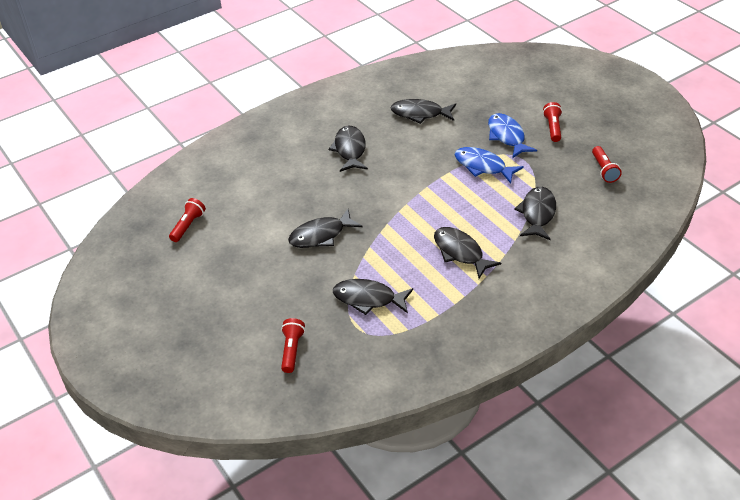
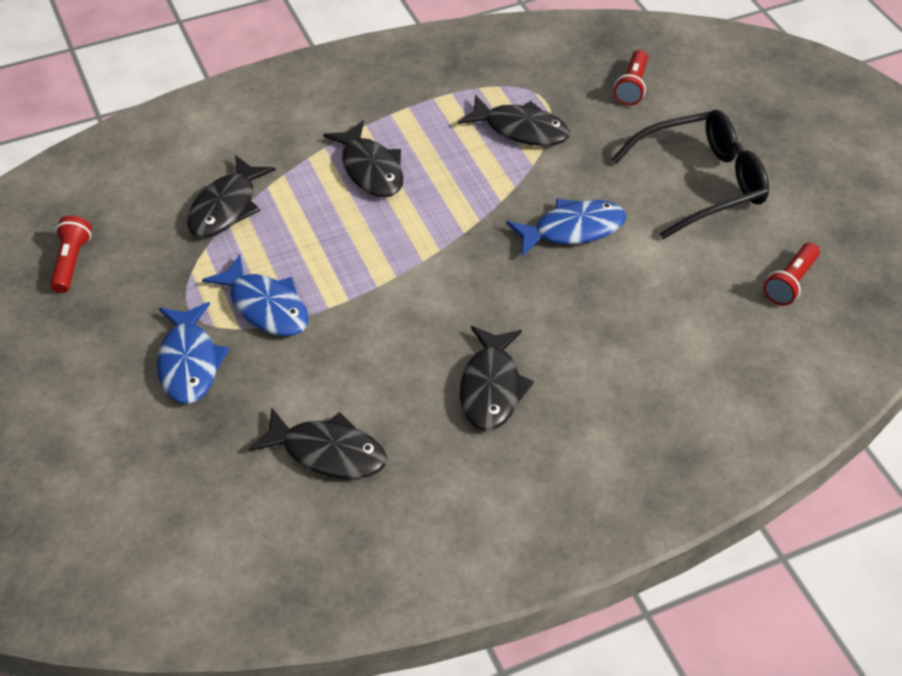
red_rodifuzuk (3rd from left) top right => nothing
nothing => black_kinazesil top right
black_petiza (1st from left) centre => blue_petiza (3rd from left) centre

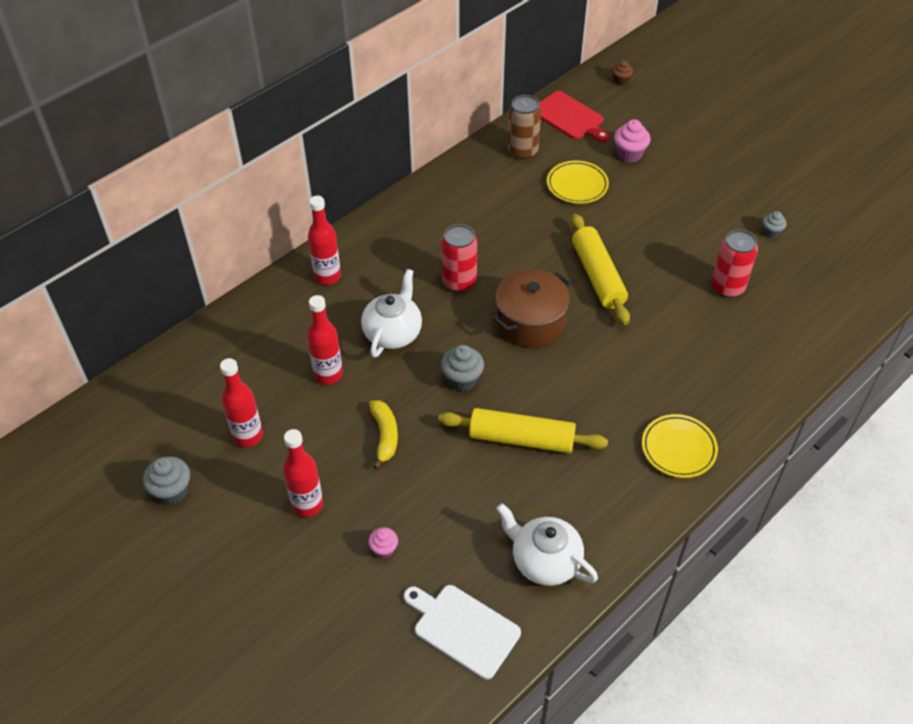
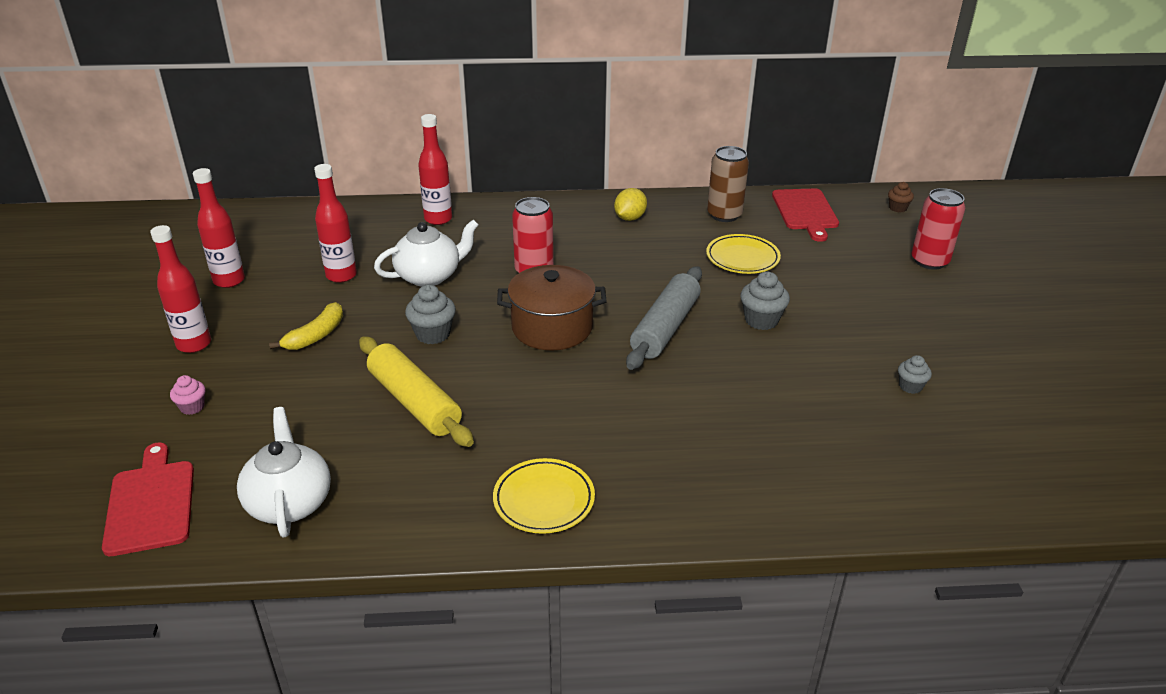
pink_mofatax (2nd from left) top right => nothing
nothing => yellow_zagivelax top centre
grey_mofatax (1st from left in the first image) middle left => grey_mofatax (2nd from left) centre, move
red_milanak (2nd from left) middle right => red_milanak (2nd from left) top right, move
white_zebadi bottom centre => red_zebadi (1st from left) bottom left
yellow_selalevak (2nd from left) centre => grey_selalevak centre

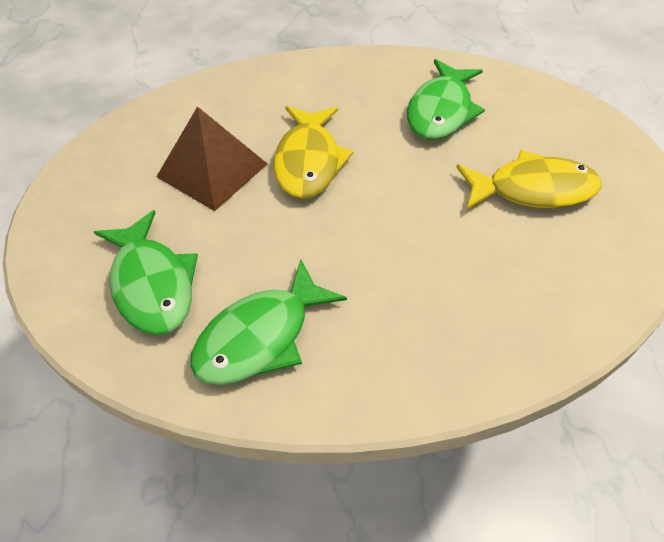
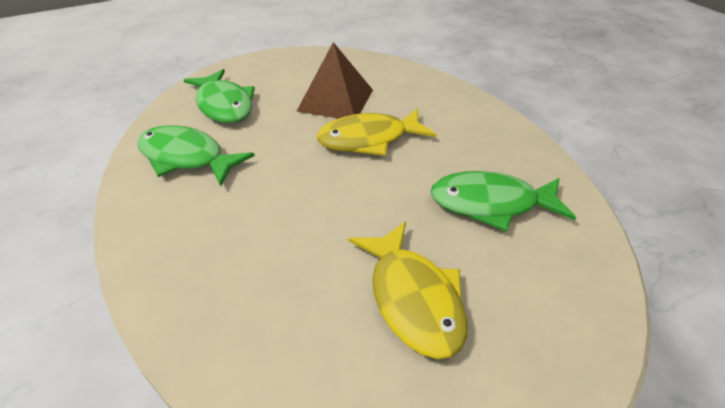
green_petiza (1st from left in the first image) middle left => green_petiza (2nd from left) top left, 75 degrees counterclockwise

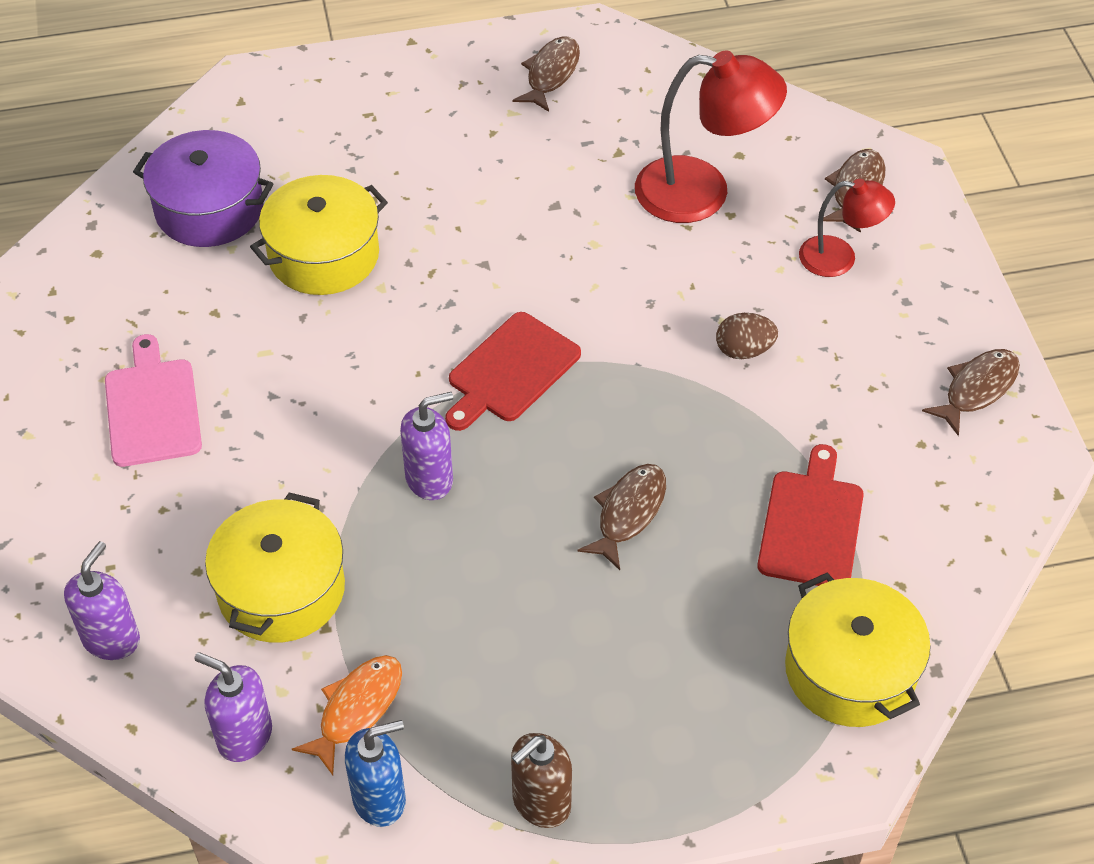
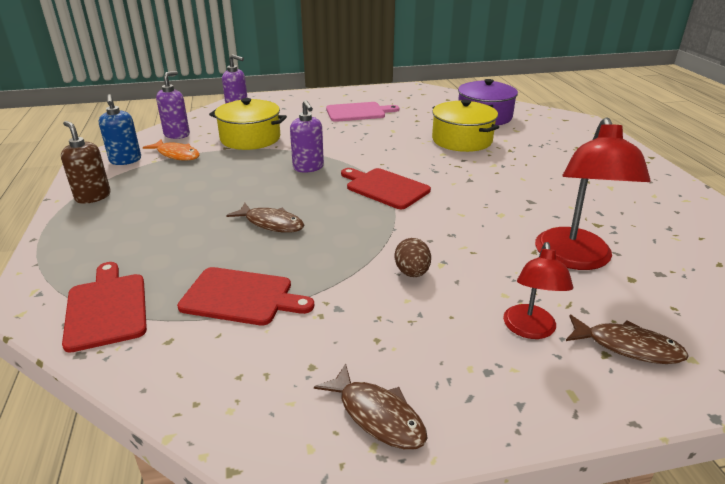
brown_petiza (1st from left) top centre => nothing
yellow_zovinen (3rd from left) bottom right => red_zebadi (1st from left) middle left

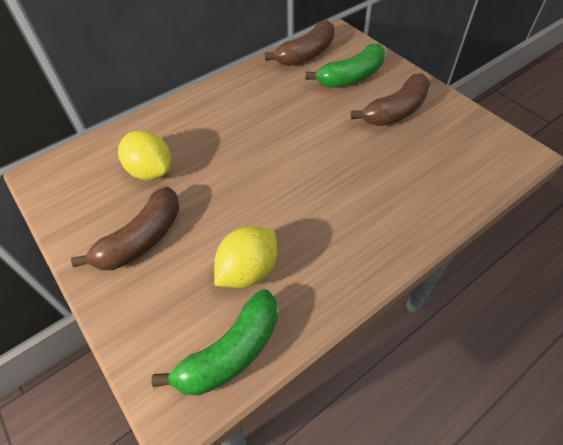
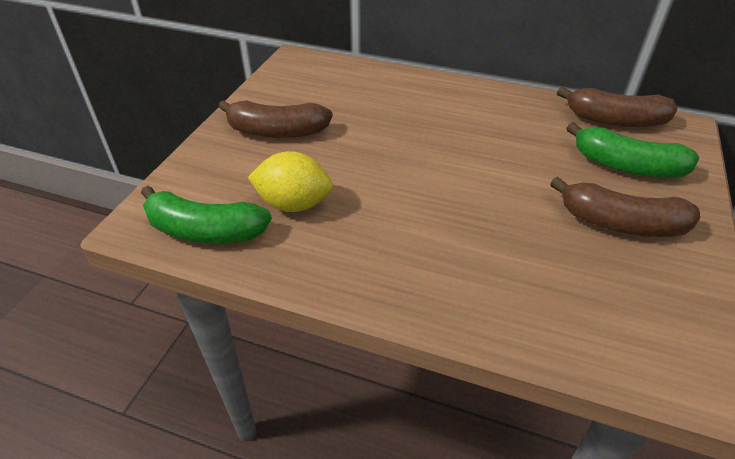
yellow_zagivelax (1st from left) middle left => nothing

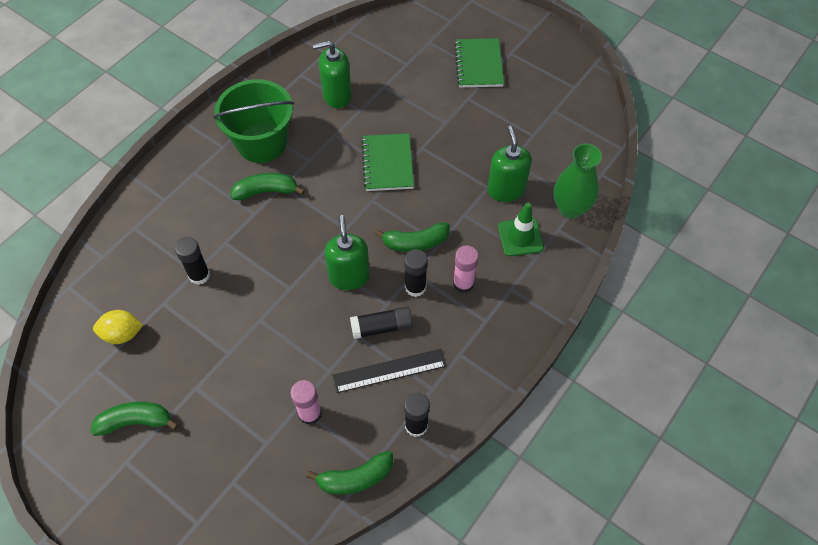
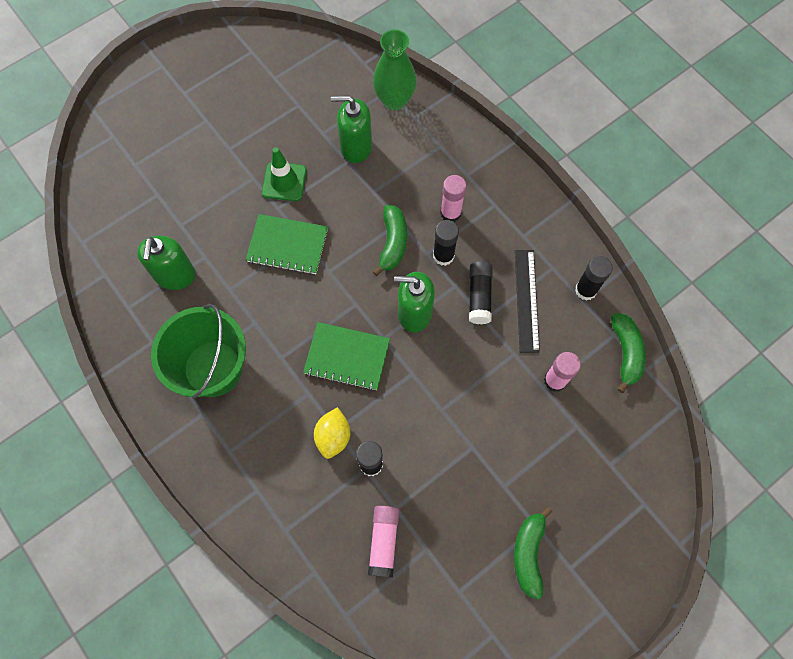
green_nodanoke (2nd from left) middle left => nothing
nothing => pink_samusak (1st from left) bottom centre
yellow_zagivelax middle left => yellow_zagivelax centre, move
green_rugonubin (2nd from left) top centre => green_rugonubin (2nd from left) centre, move
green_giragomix centre => green_giragomix top centre, move

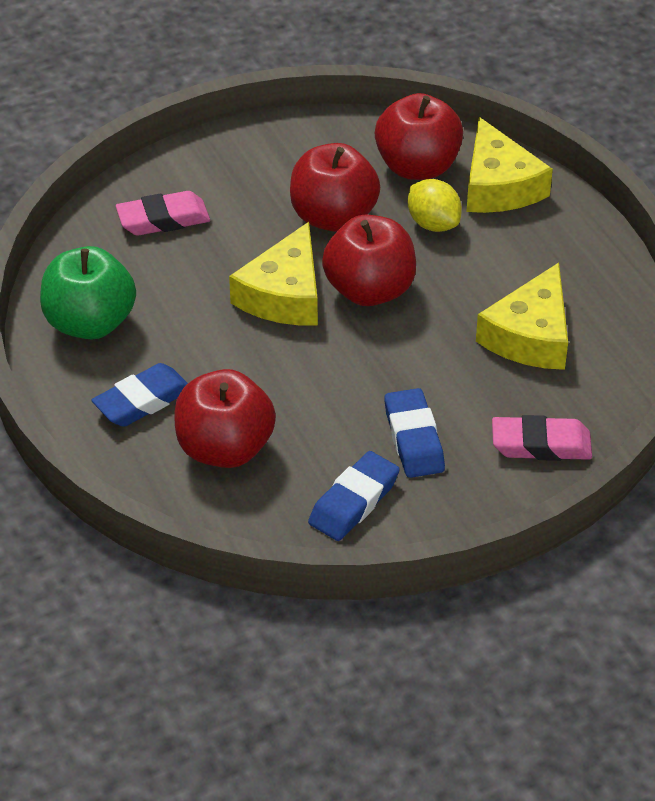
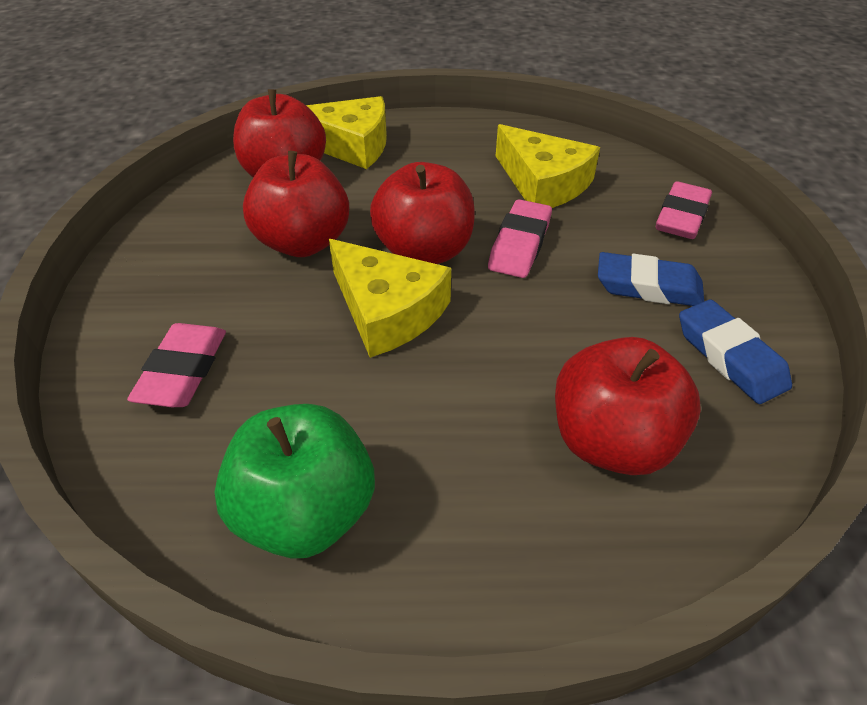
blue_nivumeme (1st from left) middle left => nothing
yellow_zagivelax top centre => nothing
nothing => pink_nivumeme (2nd from left) centre

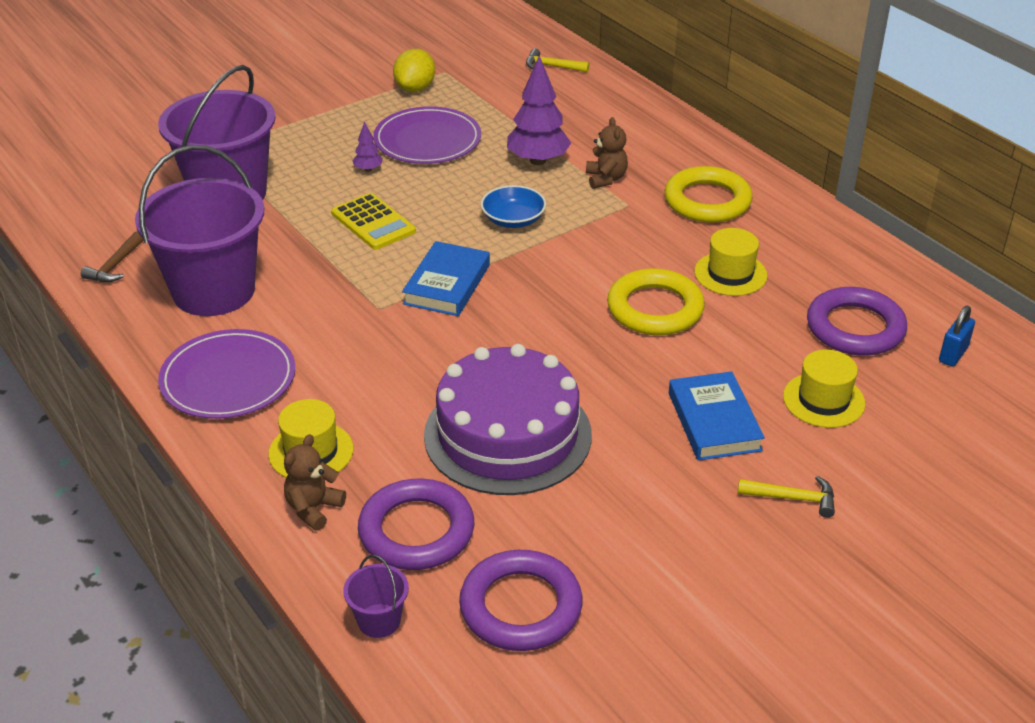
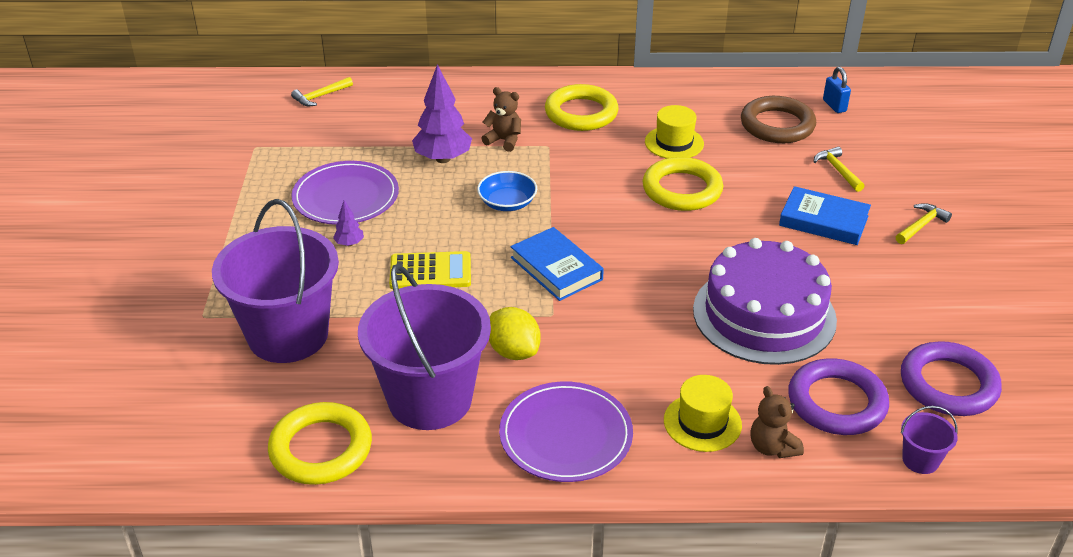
yellow_zagivelax top centre => yellow_zagivelax centre, move
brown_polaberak middle left => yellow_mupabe (1st from left) bottom left
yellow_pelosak (3rd from left) middle right => yellow_polaberak (2nd from left) top right
purple_mupabe (3rd from left) middle right => brown_mupabe top right

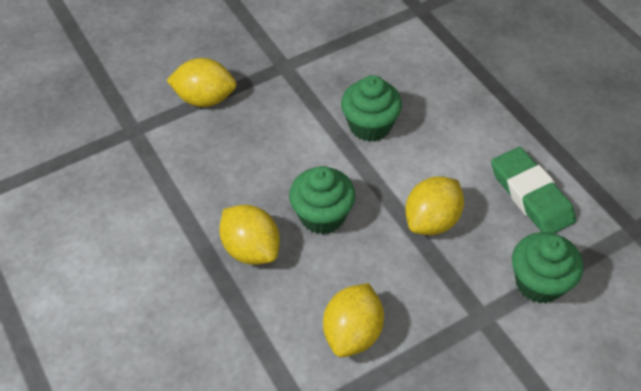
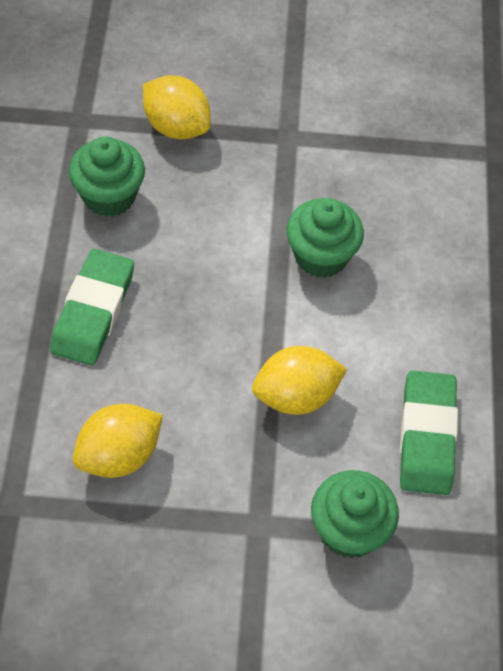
green_mofatax (1st from left) centre => green_mofatax (1st from left) top left, move
yellow_zagivelax (2nd from left) centre => green_nivumeme (1st from left) middle left

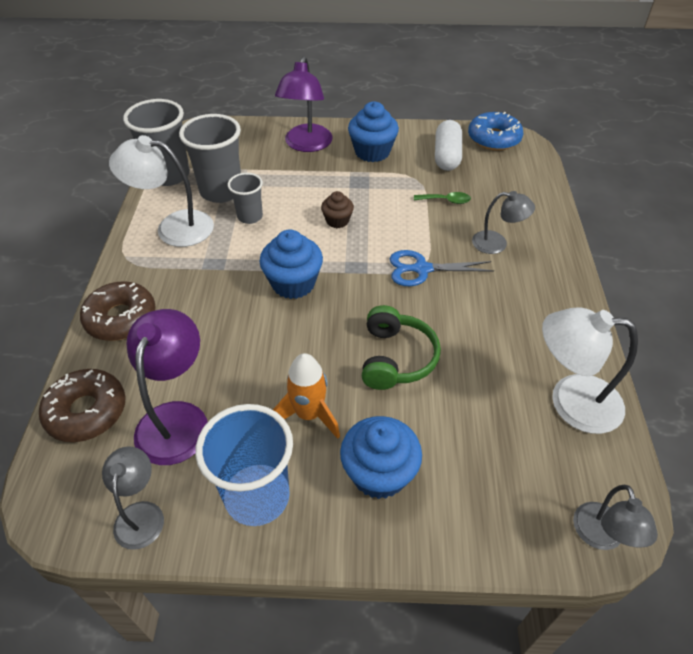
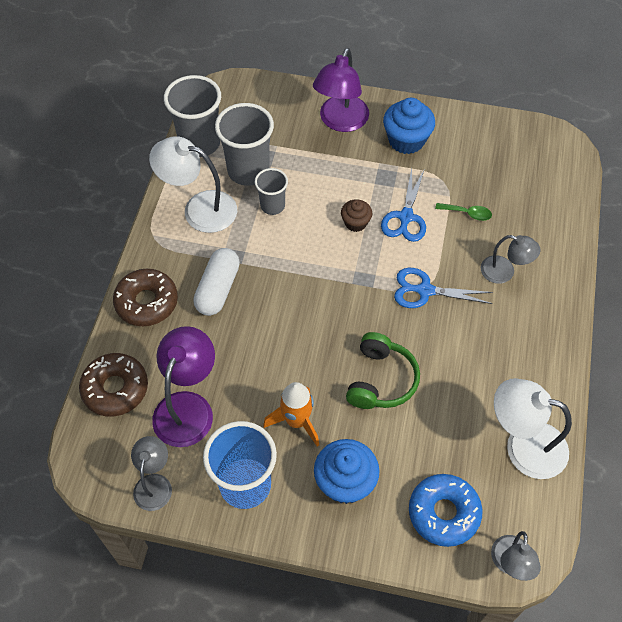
blue_mofatax (1st from left) centre => nothing
nothing => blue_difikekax (1st from left) top centre
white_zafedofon top centre => white_zafedofon centre, move
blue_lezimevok top right => blue_lezimevok bottom right, move

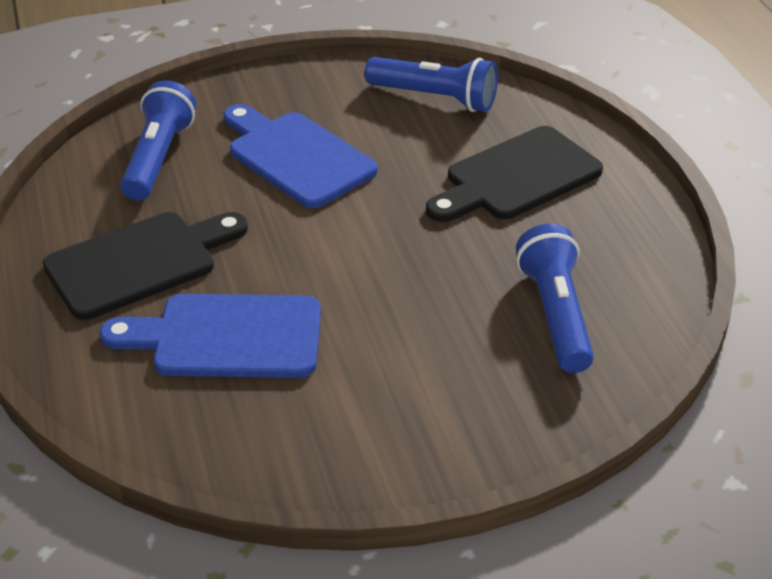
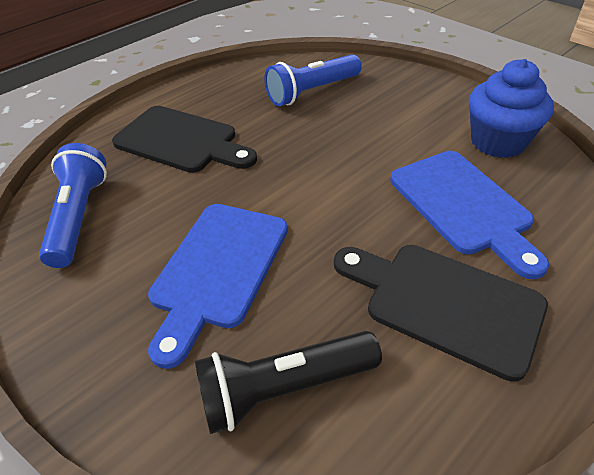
nothing => blue_mofatax top right
blue_rodifuzuk (1st from left) top left => black_rodifuzuk bottom centre

